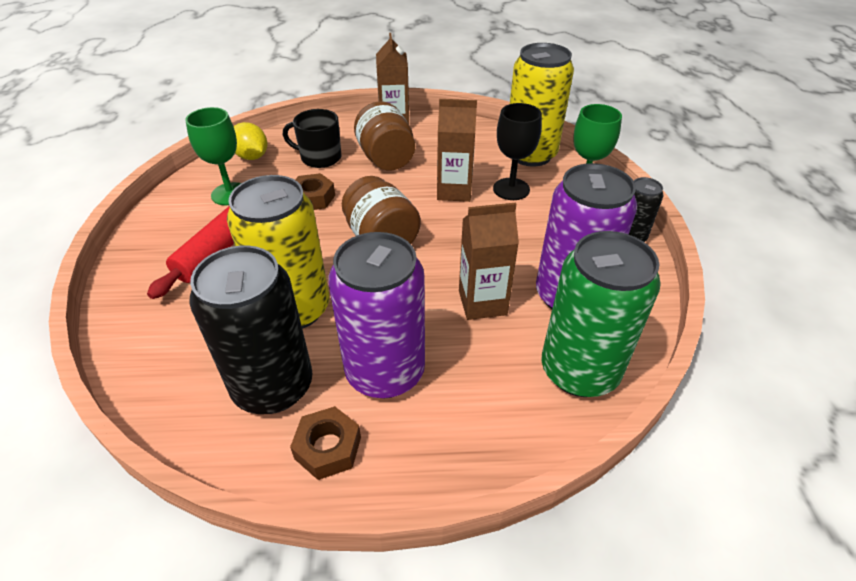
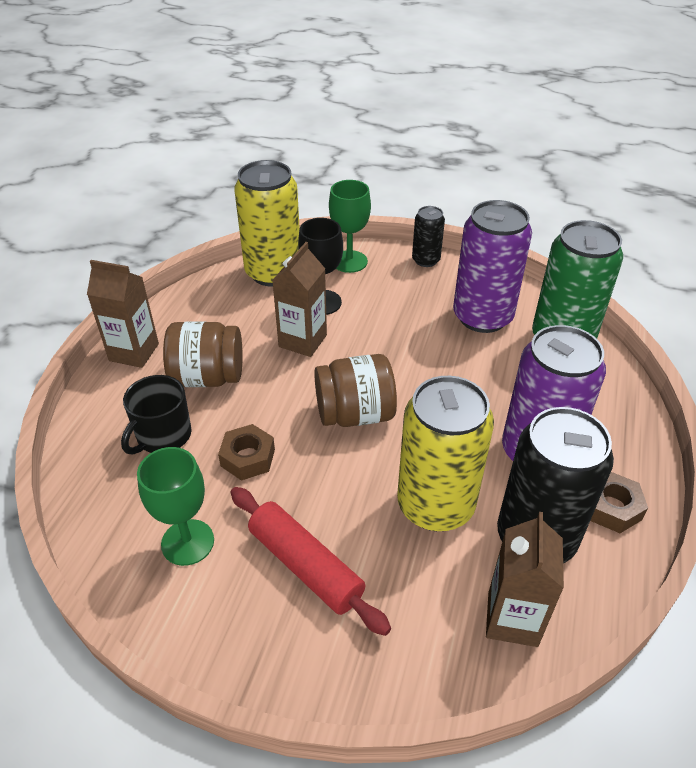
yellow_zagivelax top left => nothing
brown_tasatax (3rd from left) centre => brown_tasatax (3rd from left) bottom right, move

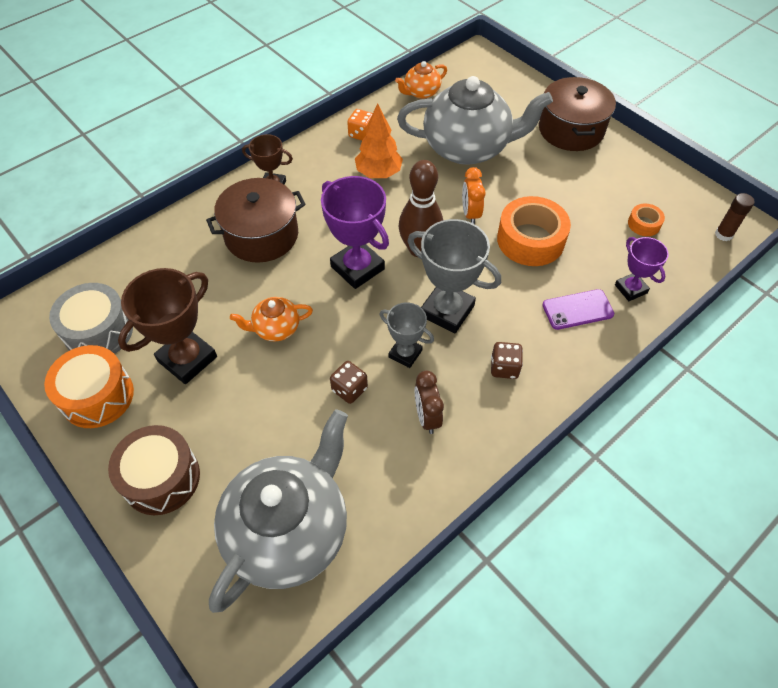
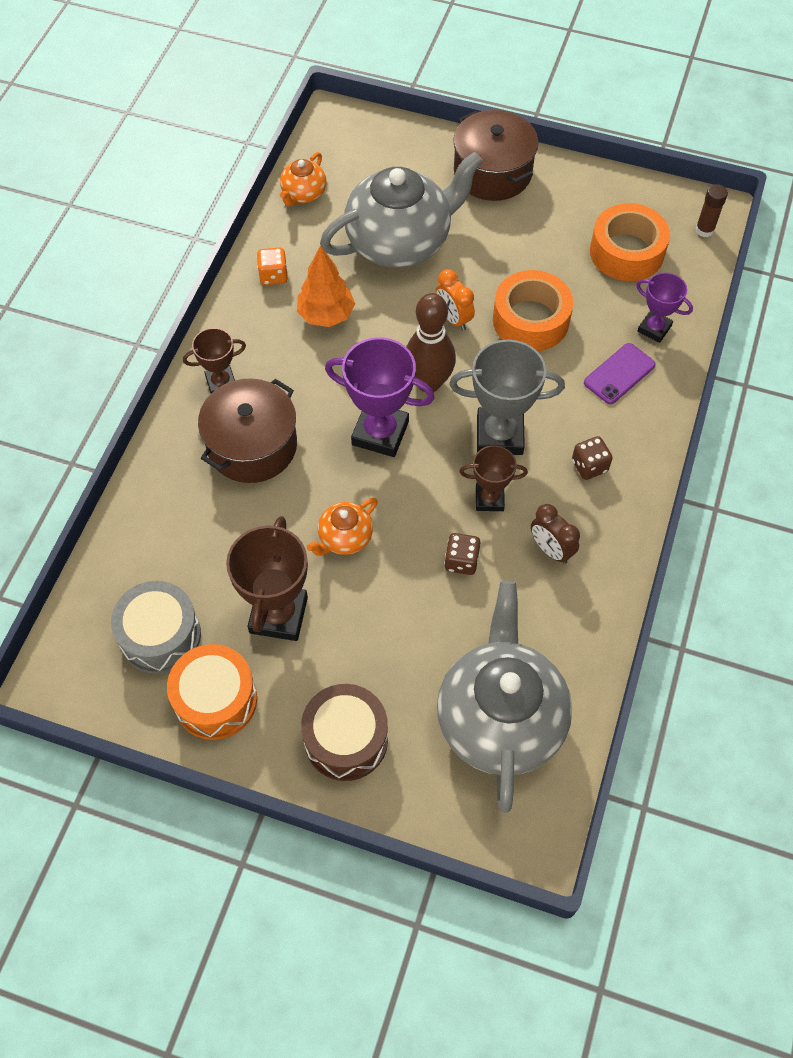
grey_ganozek (1st from left) centre => brown_ganozek (3rd from left) centre
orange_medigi (2nd from left) top right, x2.07

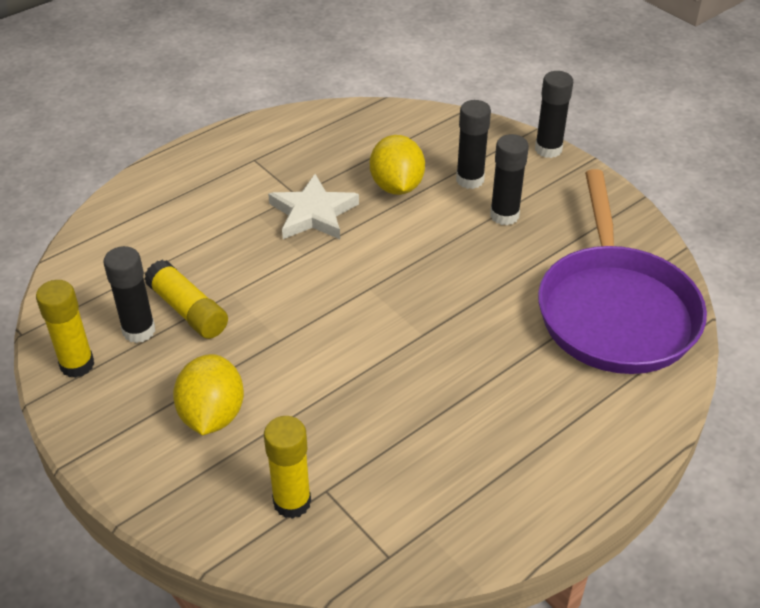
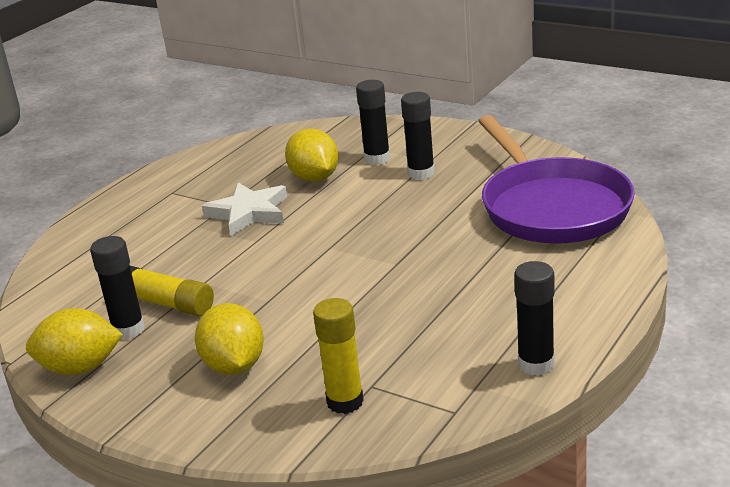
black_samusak (4th from left) top right => black_samusak (4th from left) middle right, move
yellow_samusak (1st from left) middle left => yellow_zagivelax (1st from left) bottom left

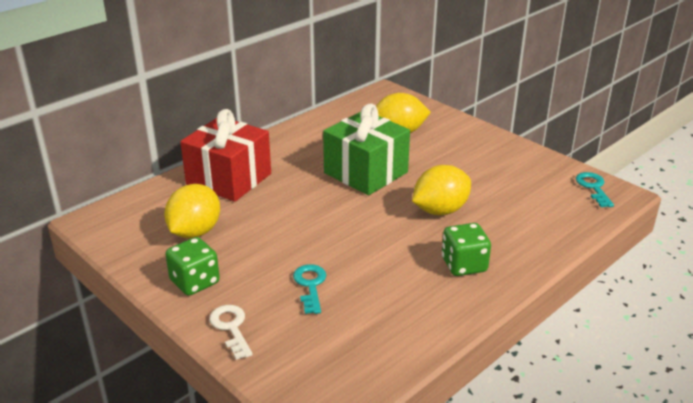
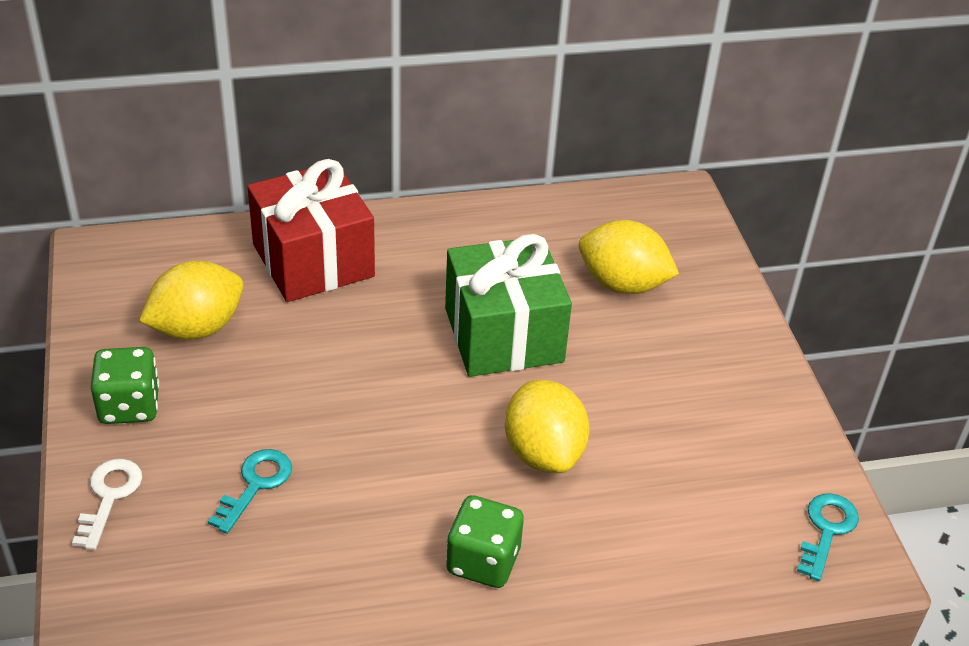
yellow_zagivelax (3rd from left in the first image) centre => yellow_zagivelax (2nd from left) centre, 75 degrees clockwise

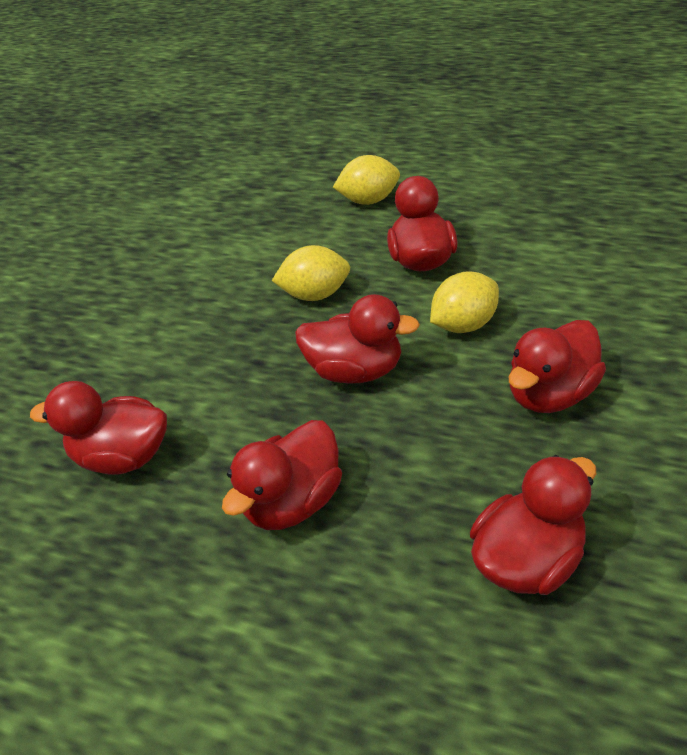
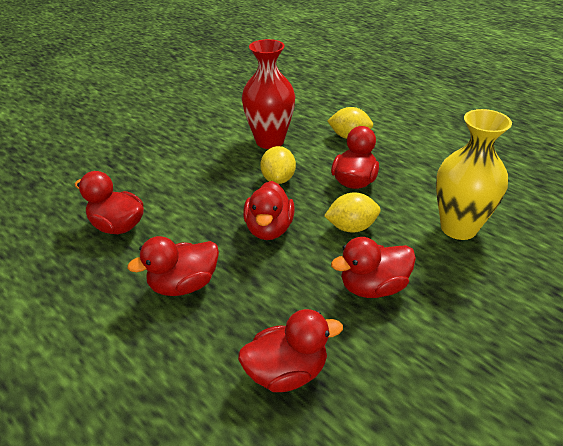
nothing => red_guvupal top centre
nothing => yellow_guvupal middle right
yellow_zagivelax (1st from left) centre, 75 degrees clockwise
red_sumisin (3rd from left) centre, 60 degrees clockwise

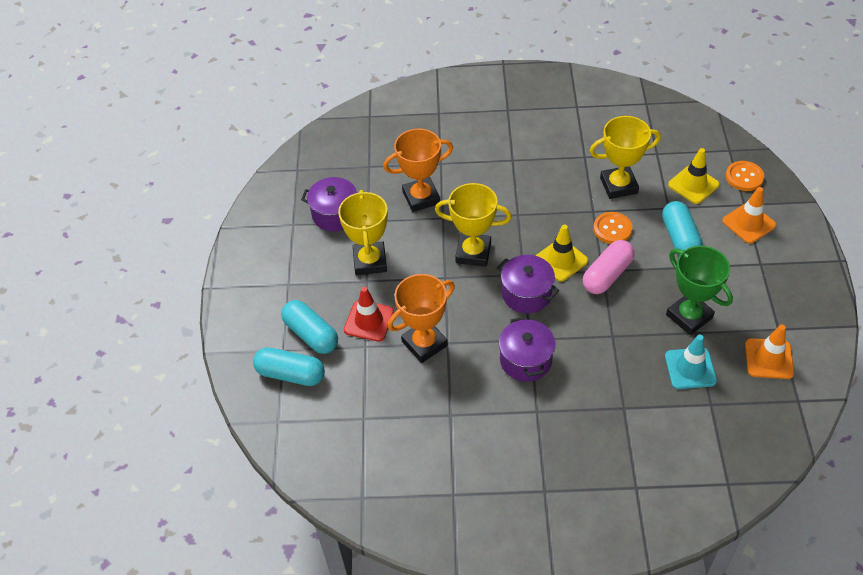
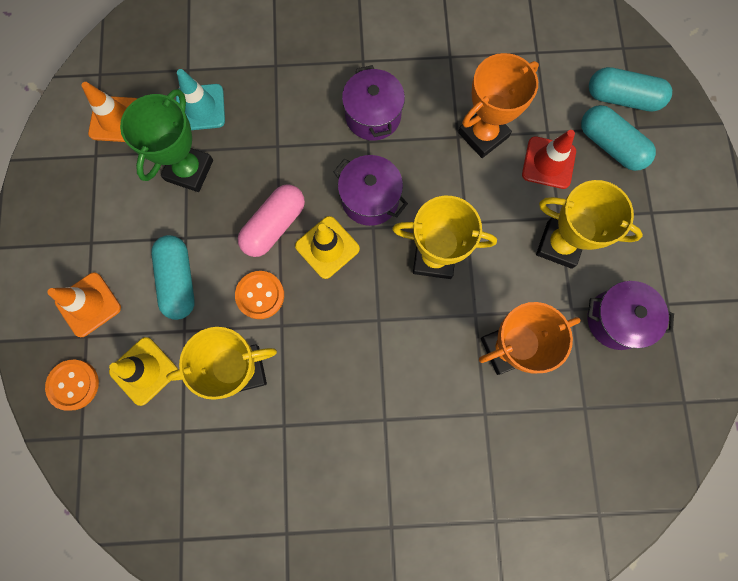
yellow_ganozek (1st from left in the first image) centre => yellow_ganozek (3rd from left) middle right, 60 degrees counterclockwise
green_ganozek middle right => green_ganozek top left, 60 degrees clockwise

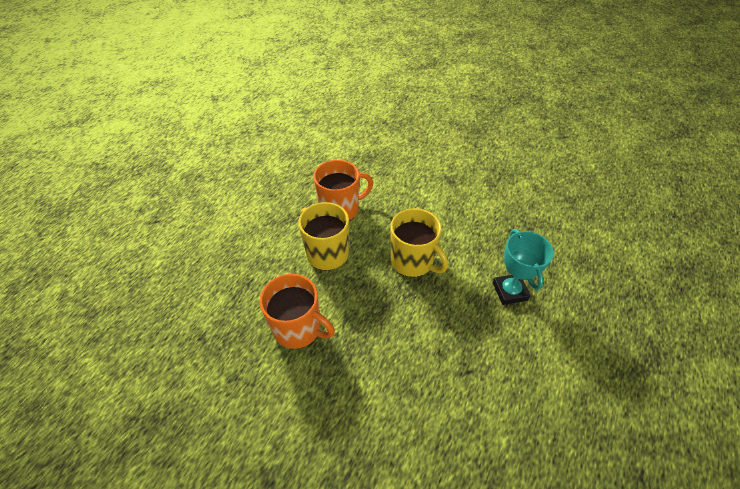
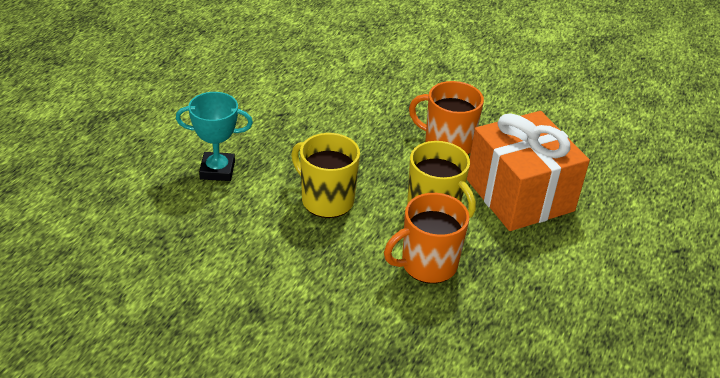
nothing => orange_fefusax middle right
turquoise_ganozek middle right => turquoise_ganozek middle left, 75 degrees counterclockwise

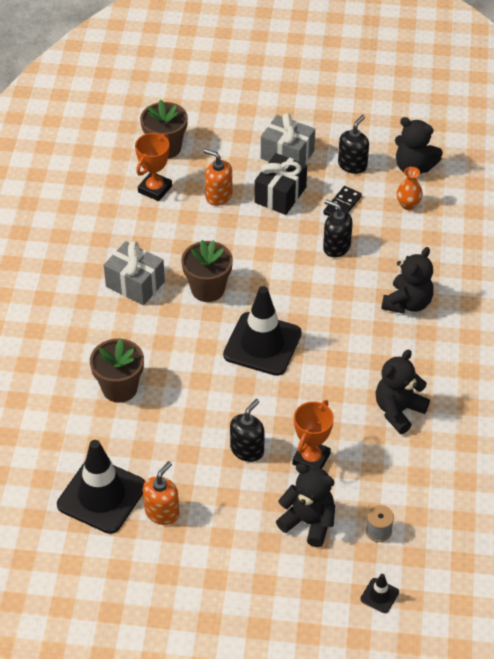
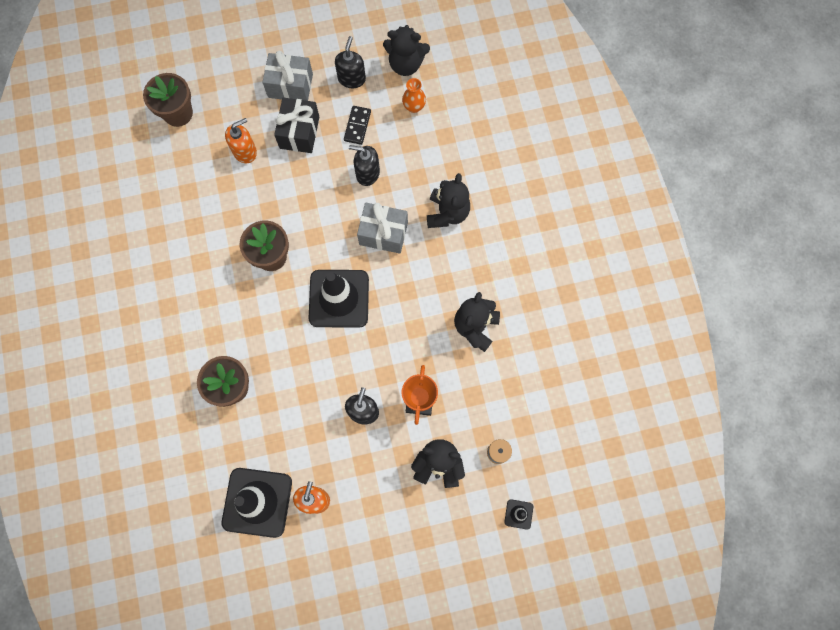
orange_ganozek (1st from left) top left => nothing
grey_fefusax (1st from left in the first image) middle left => grey_fefusax (2nd from left) centre, move
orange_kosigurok (2nd from left in the first image) top centre => orange_kosigurok (1st from left) top left, 135 degrees clockwise

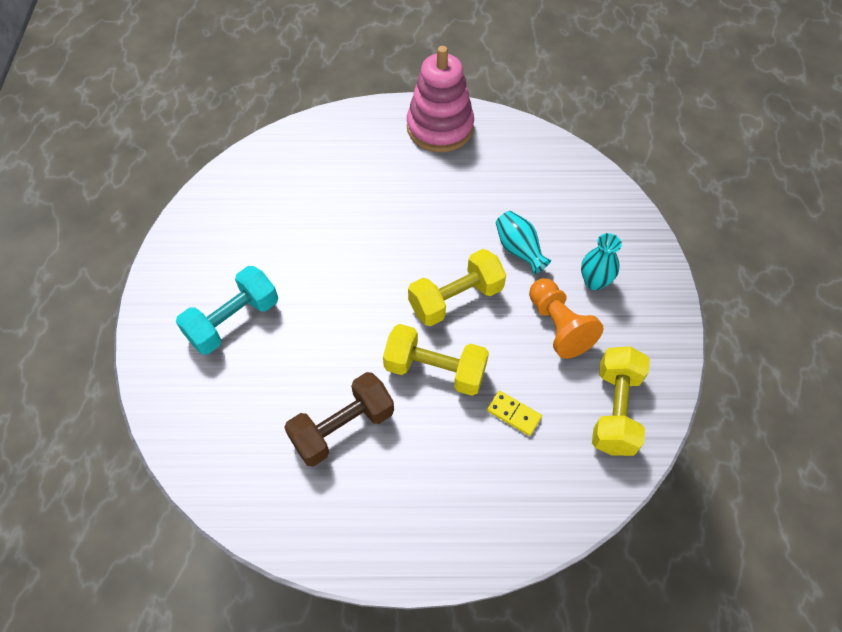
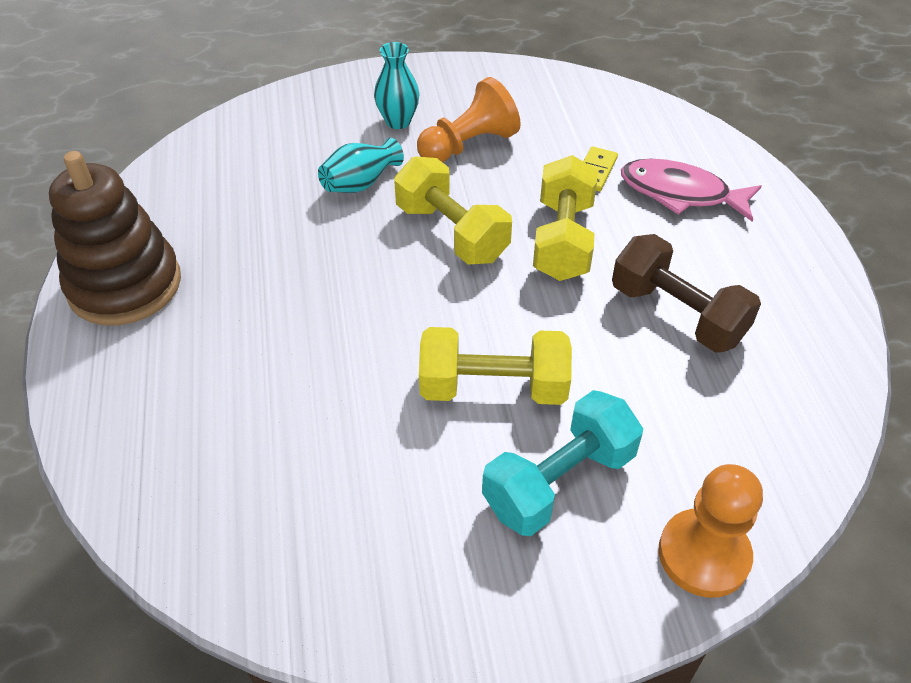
nothing => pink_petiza top right
nothing => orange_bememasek (2nd from left) bottom right
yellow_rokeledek (3rd from left in the first image) middle right => yellow_rokeledek (2nd from left) centre, move
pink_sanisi top centre => brown_sanisi middle left
turquoise_rokeledek middle left => turquoise_rokeledek bottom centre, 75 degrees counterclockwise

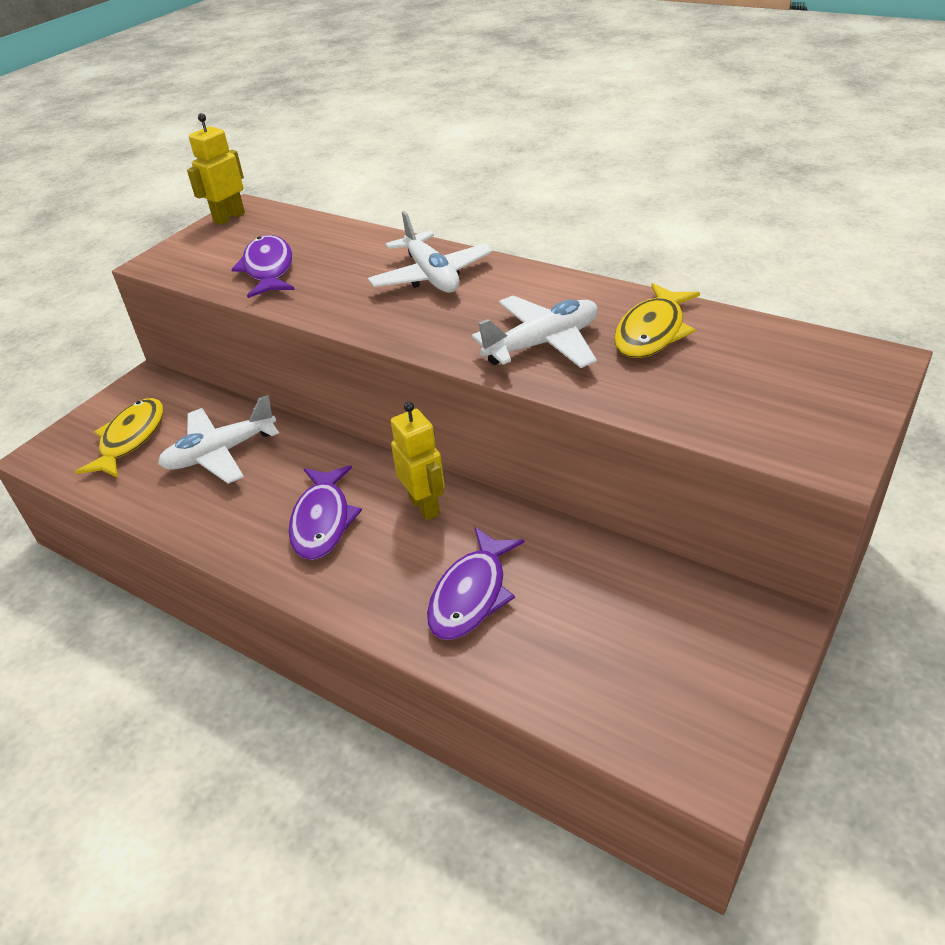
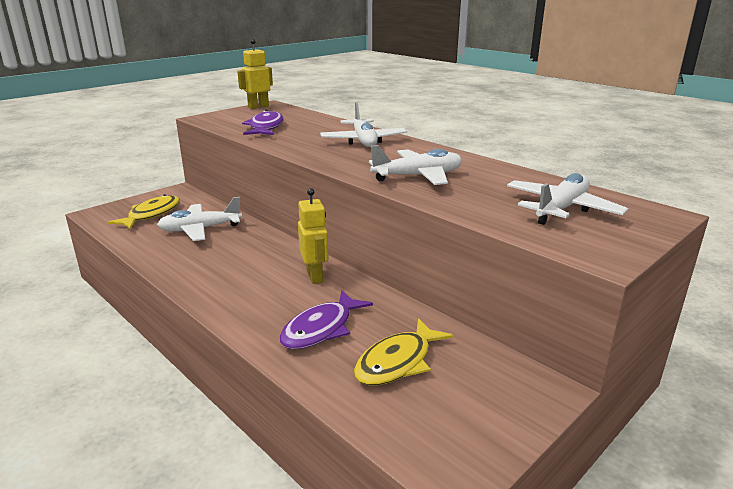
purple_petiza (2nd from left) centre => nothing
nothing => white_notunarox (4th from left) middle right
yellow_petiza (2nd from left) middle right => yellow_petiza (2nd from left) bottom centre, move

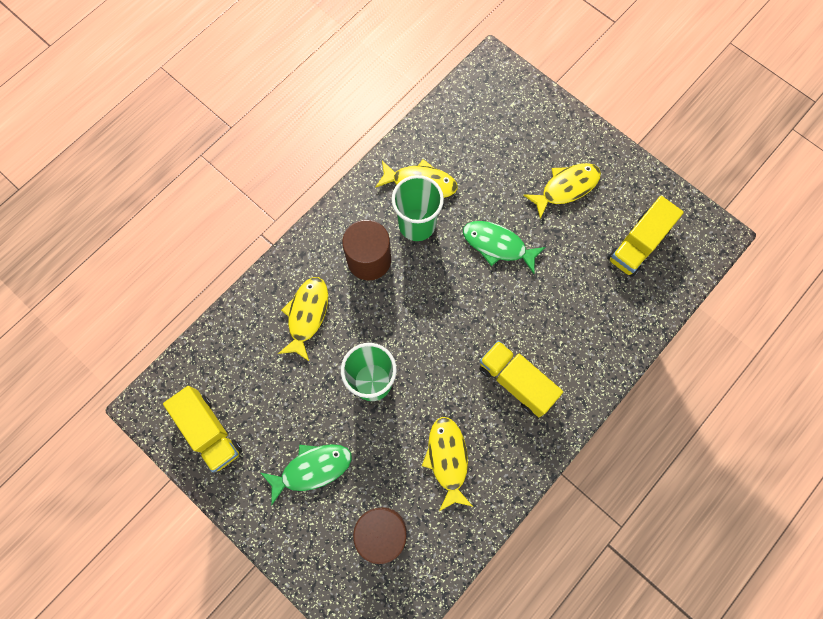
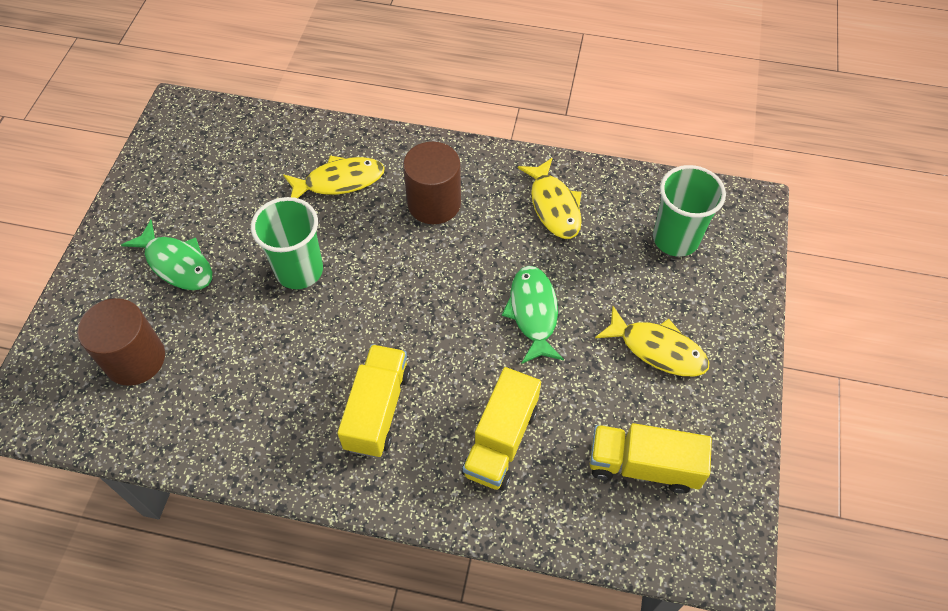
yellow_petiza (3rd from left) bottom centre => nothing
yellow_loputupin (1st from left in the first image) bottom left => yellow_loputupin (2nd from left) bottom centre, move
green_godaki (2nd from left) centre => green_godaki (2nd from left) middle right, move

